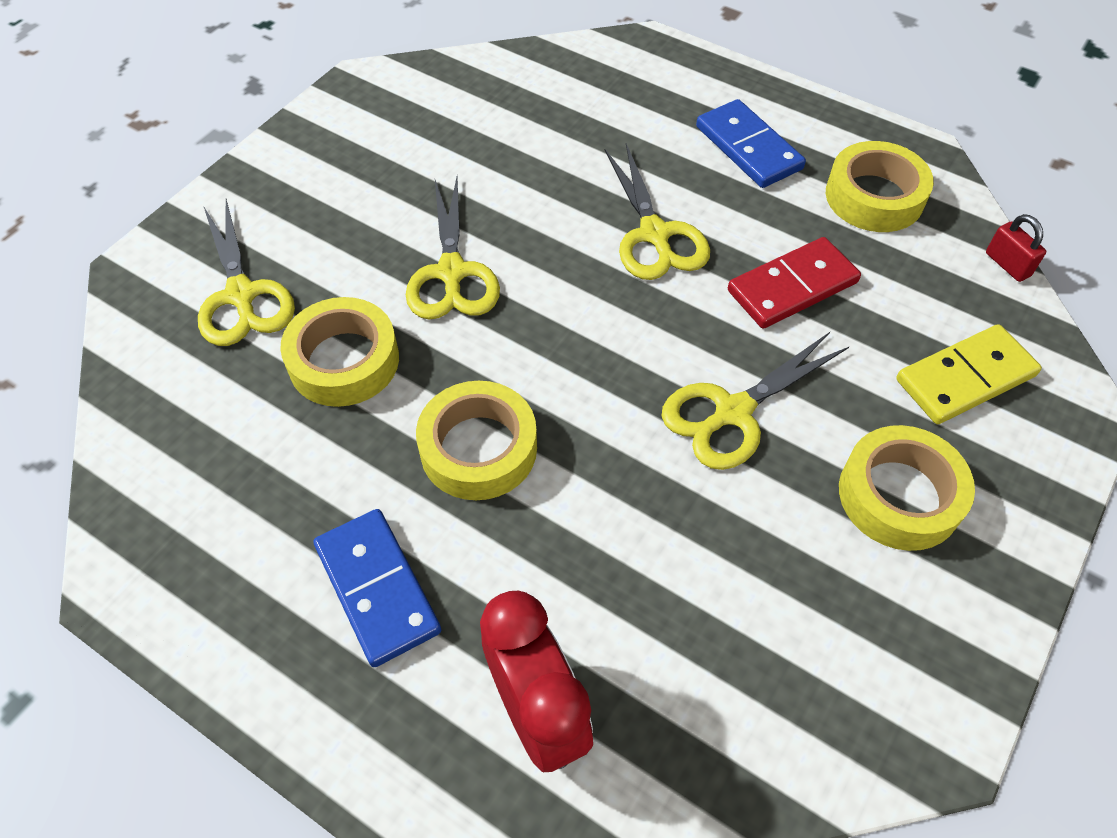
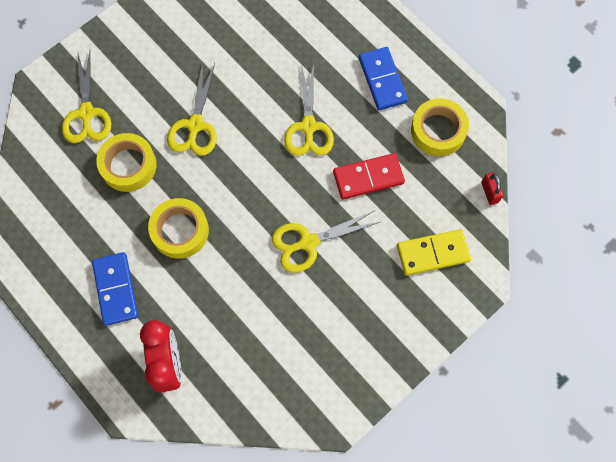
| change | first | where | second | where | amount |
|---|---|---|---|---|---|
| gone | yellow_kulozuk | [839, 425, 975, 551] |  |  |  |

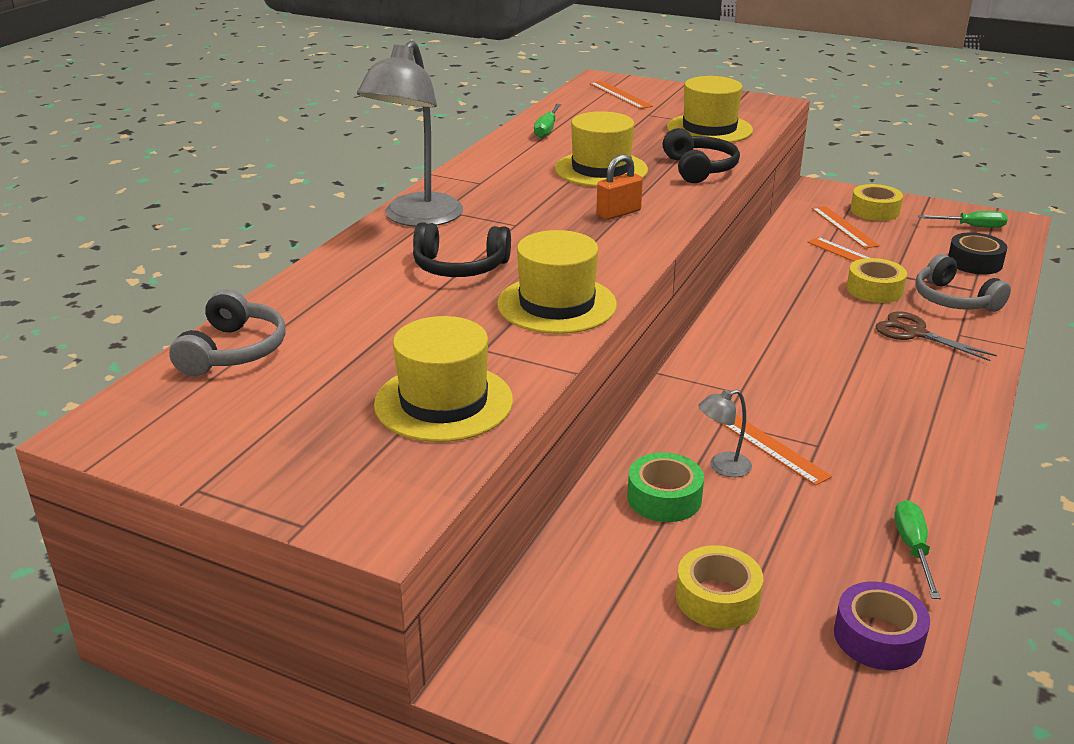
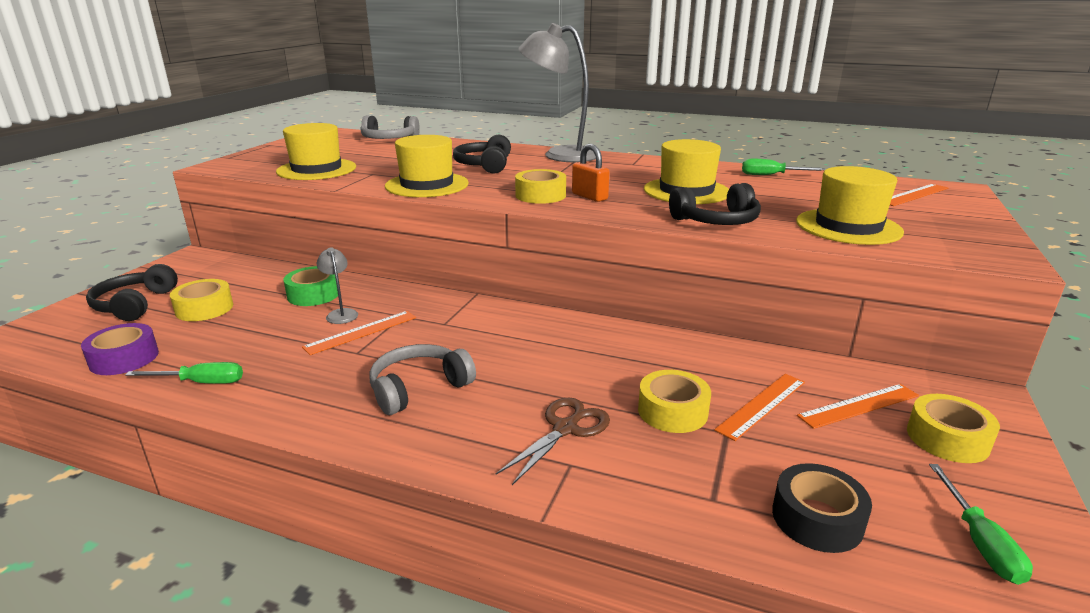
| change | first | where | second | where | amount |
|---|---|---|---|---|---|
| shifted | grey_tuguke | [915, 254, 1011, 312] |  | [369, 344, 476, 415] |  |
| new |  |  | black_tuguke | [86, 264, 178, 321] |  |
| new |  |  | yellow_kulozuk | [515, 169, 566, 204] |  |

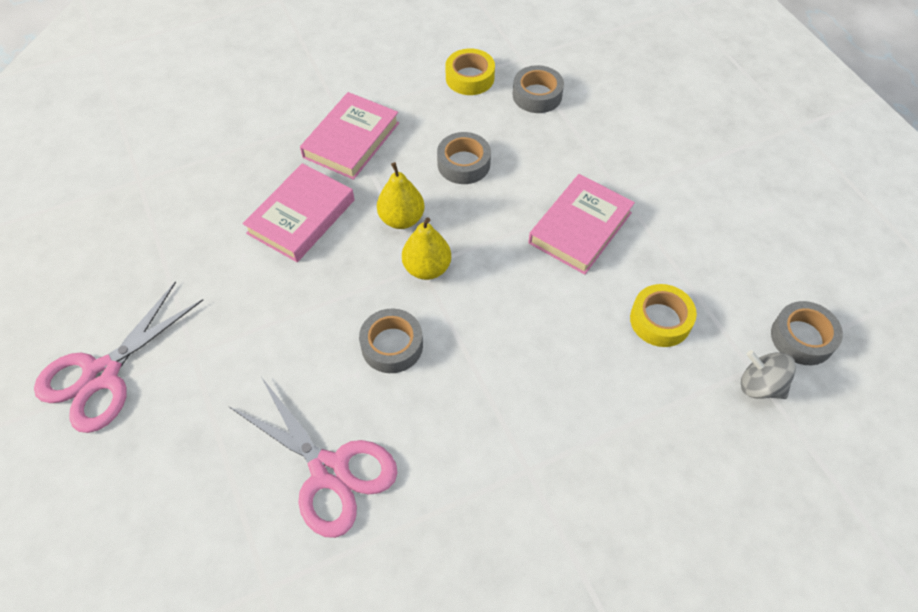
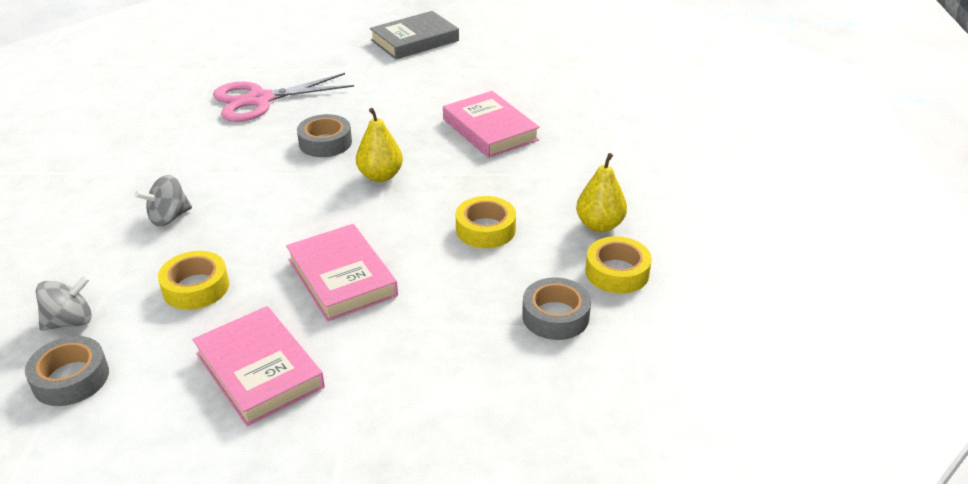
| change | first | where | second | where | amount |
|---|---|---|---|---|---|
| swapped | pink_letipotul | [34, 281, 203, 433] | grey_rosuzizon | [370, 11, 459, 59] |  |
| shifted | pink_rosuzizon | [300, 92, 399, 180] |  | [192, 306, 325, 427] |  |
| shifted | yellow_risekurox | [377, 162, 425, 229] |  | [576, 153, 627, 232] |  |
| repainted | grey_kulozuk | [437, 132, 491, 184] | yellow_kulozuk | [456, 196, 516, 248] |  |
| new |  |  | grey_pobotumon | [135, 175, 192, 227] |  |

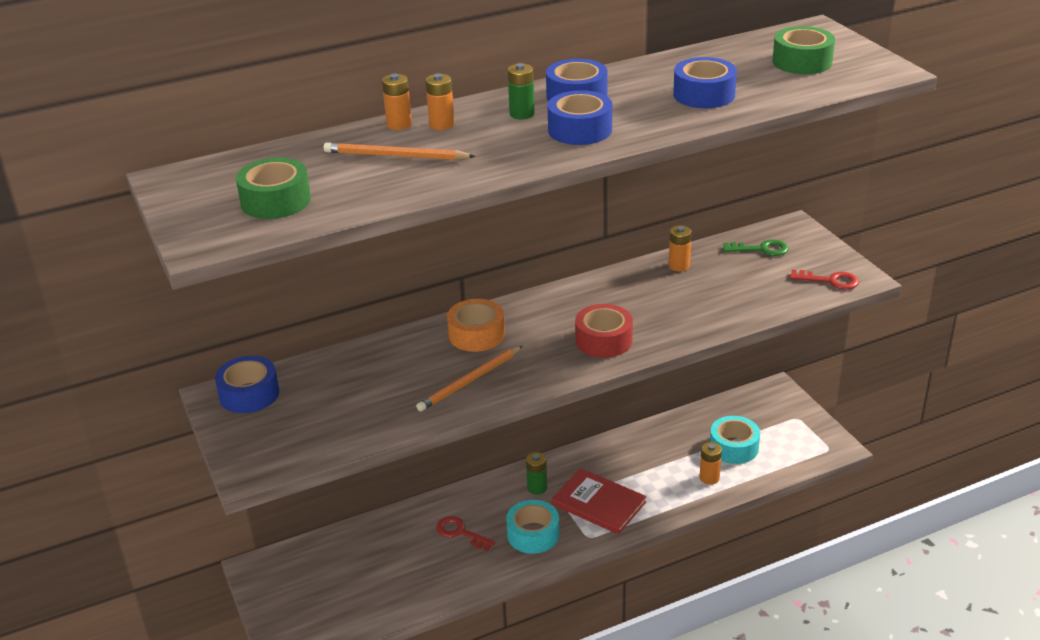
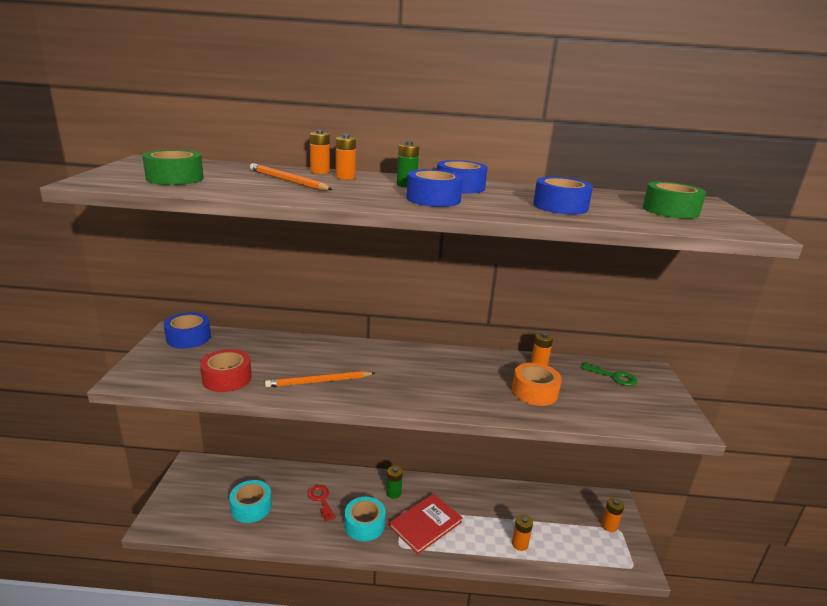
| change | first | where | second | where | amount |
|---|---|---|---|---|---|
| shifted | orange_kulozuk | [447, 299, 505, 352] |  | [512, 363, 562, 406] |  |
| rotated | red_rosuzizon | [552, 468, 647, 534] |  | [389, 494, 463, 554] | 75 degrees clockwise |
| shifted | red_kulozuk | [575, 304, 633, 358] |  | [200, 349, 252, 392] |  |
| shifted | turquoise_kulozuk | [710, 416, 760, 464] |  | [229, 480, 272, 523] |  |
| gone | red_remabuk | [790, 270, 859, 290] |  |  |  |
| new |  |  | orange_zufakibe | [601, 498, 624, 532] |  |

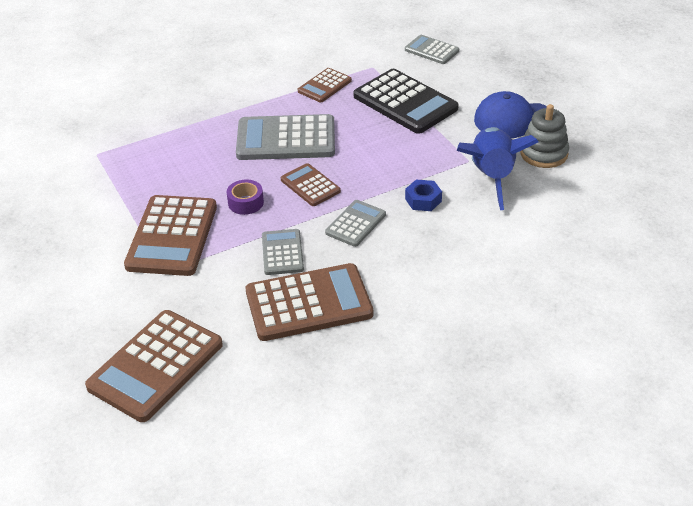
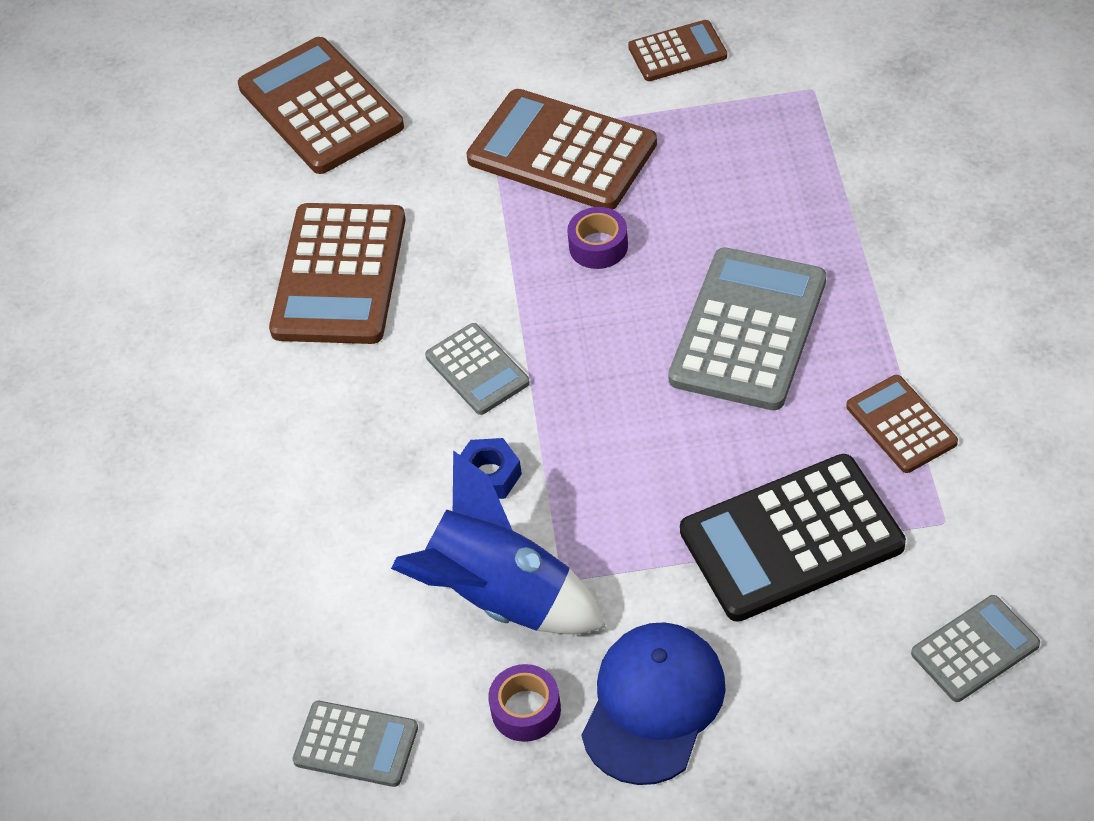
| change | first | where | second | where | amount |
|---|---|---|---|---|---|
| shifted | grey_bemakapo | [262, 229, 304, 275] |  | [293, 701, 418, 787] |  |
| shifted | brown_bemakapo | [281, 163, 341, 206] |  | [628, 20, 727, 81] |  |
| swapped | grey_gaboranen | [520, 104, 569, 168] | purple_kulozuk | [488, 664, 561, 742] |  |

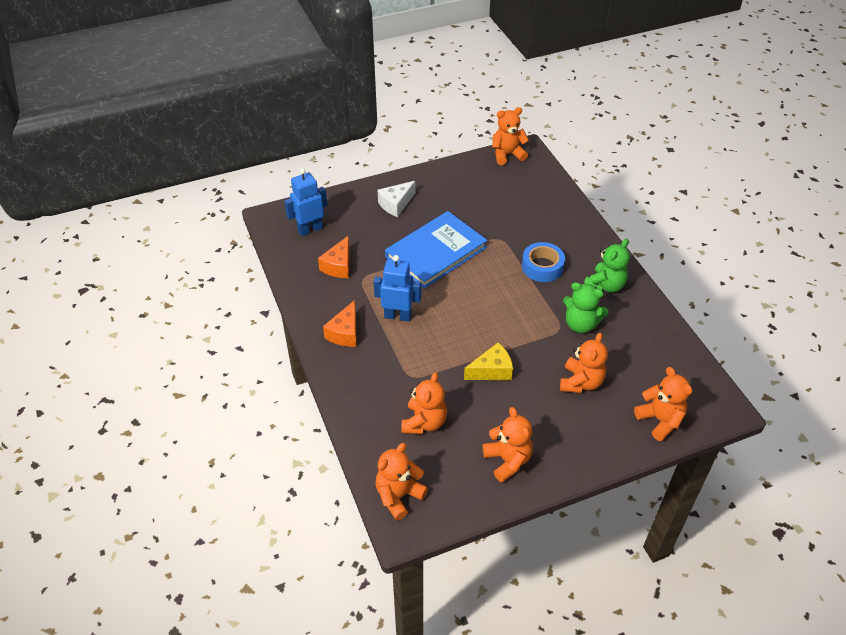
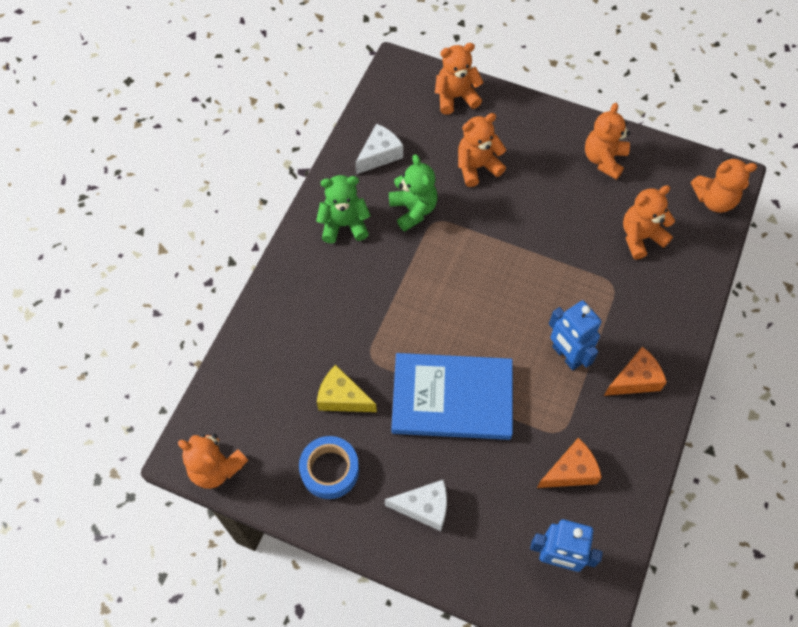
| change | first | where | second | where | amount |
|---|---|---|---|---|---|
| shifted | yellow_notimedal | [464, 343, 513, 380] |  | [317, 365, 377, 412] |  |
| shifted | blue_kulozuk | [522, 242, 565, 282] |  | [299, 436, 359, 499] |  |
| rotated | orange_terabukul | [634, 367, 692, 441] |  | [435, 43, 484, 115] | 60 degrees clockwise |
| new |  |  | white_notimedal | [355, 124, 403, 175] |  |

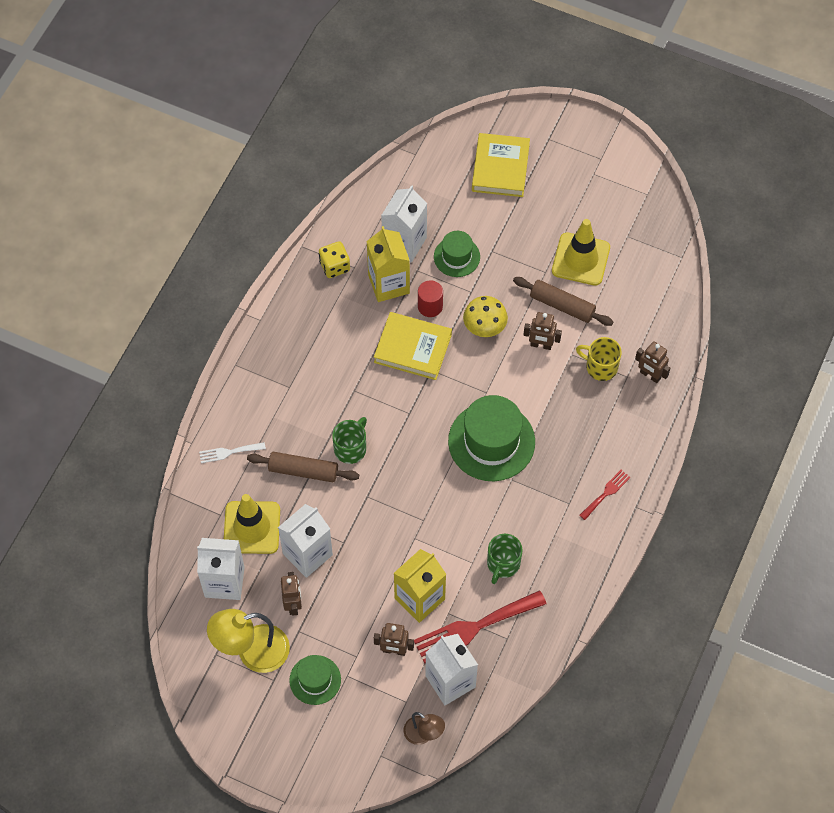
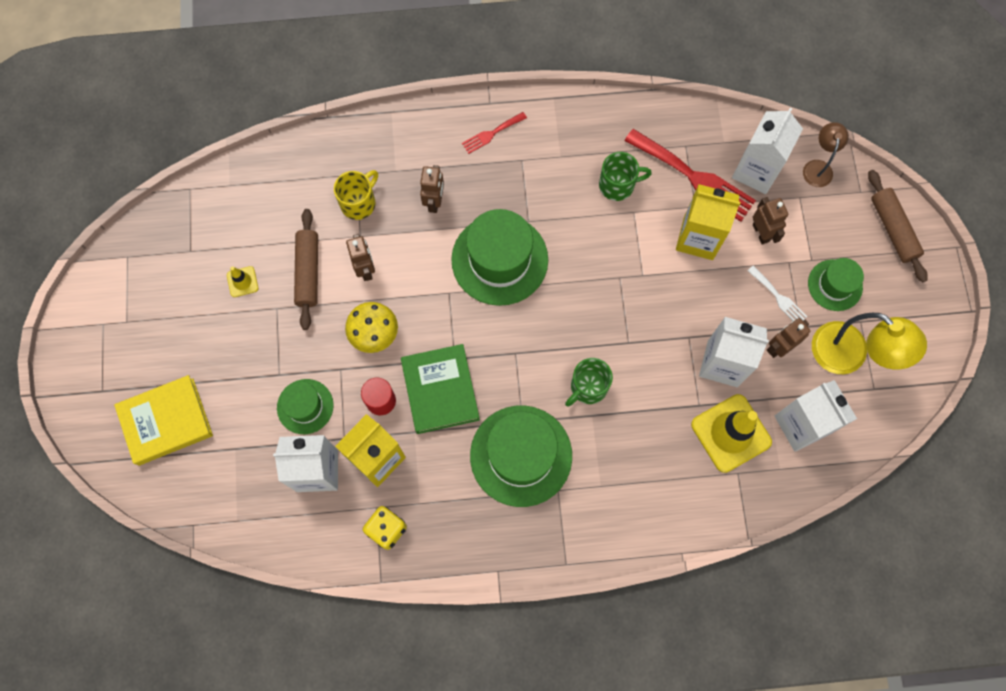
| change | first | where | second | where | amount |
|---|---|---|---|---|---|
| shifted | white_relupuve | [199, 442, 266, 463] |  | [748, 266, 808, 321] |  |
| shifted | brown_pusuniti | [247, 452, 359, 482] |  | [868, 170, 928, 282] |  |
| rotated | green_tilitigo | [332, 417, 367, 464] |  | [565, 358, 613, 407] | 45 degrees counterclockwise |
| repainted | yellow_rosuzizon | [374, 312, 452, 380] | green_rosuzizon | [401, 344, 480, 434] |  |
| scaled | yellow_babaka | [552, 219, 610, 286] |  | [227, 266, 258, 297] | x0.46 |
| rotated | yellow_tilitigo | [576, 337, 622, 381] |  | [334, 170, 378, 220] | 135 degrees counterclockwise |
| rotated | red_relupuve | [579, 470, 631, 520] |  | [462, 112, 527, 154] | 45 degrees counterclockwise |
| shifted | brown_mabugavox | [635, 341, 670, 383] |  | [420, 165, 444, 213] |  |
| new |  |  | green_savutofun | [470, 406, 572, 507] |  |

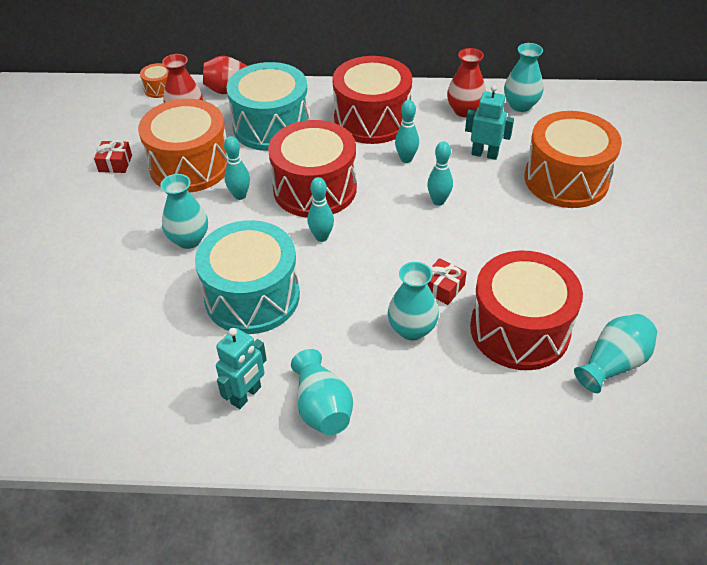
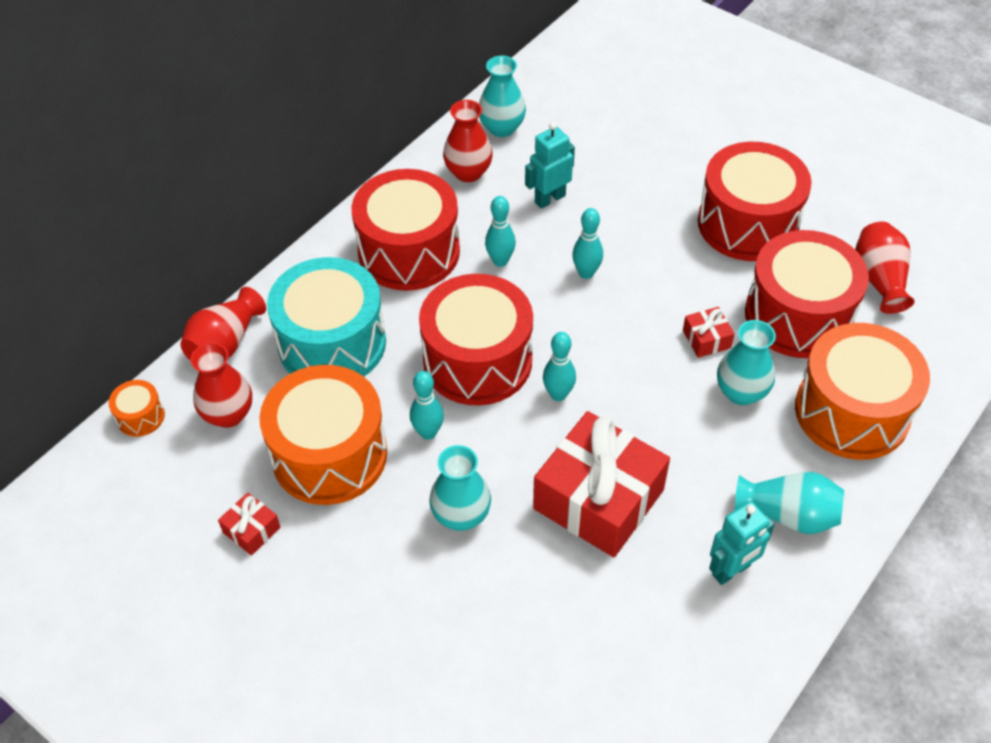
| change | first | where | second | where | amount |
|---|---|---|---|---|---|
| swapped | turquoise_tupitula | [195, 220, 300, 334] | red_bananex | [533, 411, 670, 557] |  |
| rotated | turquoise_mabugavox | [216, 328, 267, 409] |  | [709, 501, 775, 585] | 75 degrees clockwise |
| shifted | orange_tupitula | [524, 111, 622, 208] |  | [795, 323, 930, 460] |  |
| repainted | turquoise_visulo | [574, 314, 657, 393] | red_visulo | [855, 222, 915, 314] |  |
| new |  |  | red_tupitula | [698, 142, 812, 261] |  |

